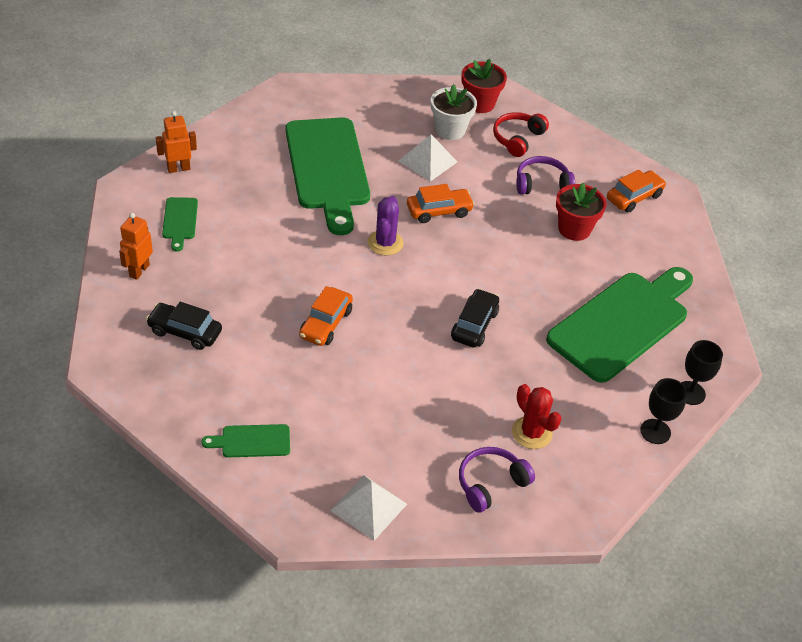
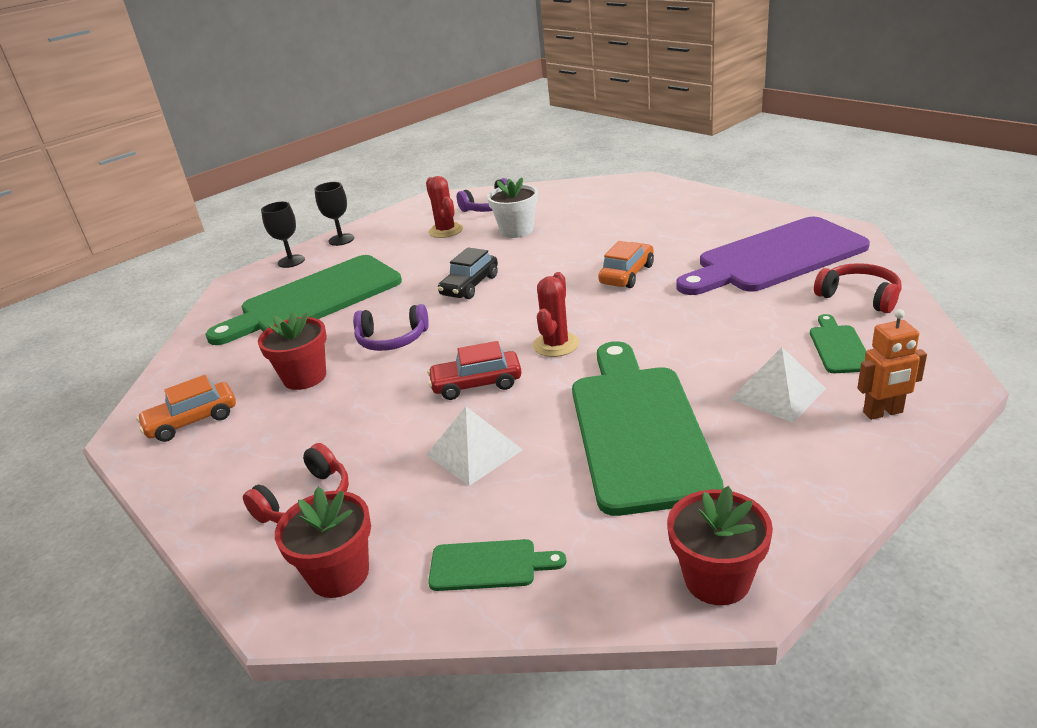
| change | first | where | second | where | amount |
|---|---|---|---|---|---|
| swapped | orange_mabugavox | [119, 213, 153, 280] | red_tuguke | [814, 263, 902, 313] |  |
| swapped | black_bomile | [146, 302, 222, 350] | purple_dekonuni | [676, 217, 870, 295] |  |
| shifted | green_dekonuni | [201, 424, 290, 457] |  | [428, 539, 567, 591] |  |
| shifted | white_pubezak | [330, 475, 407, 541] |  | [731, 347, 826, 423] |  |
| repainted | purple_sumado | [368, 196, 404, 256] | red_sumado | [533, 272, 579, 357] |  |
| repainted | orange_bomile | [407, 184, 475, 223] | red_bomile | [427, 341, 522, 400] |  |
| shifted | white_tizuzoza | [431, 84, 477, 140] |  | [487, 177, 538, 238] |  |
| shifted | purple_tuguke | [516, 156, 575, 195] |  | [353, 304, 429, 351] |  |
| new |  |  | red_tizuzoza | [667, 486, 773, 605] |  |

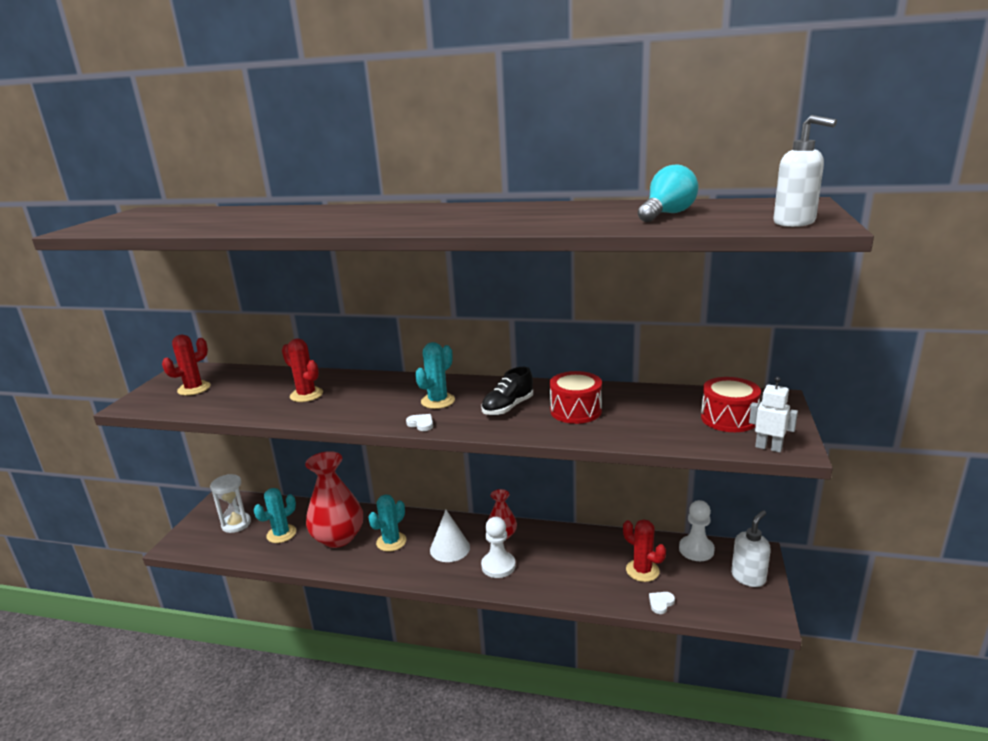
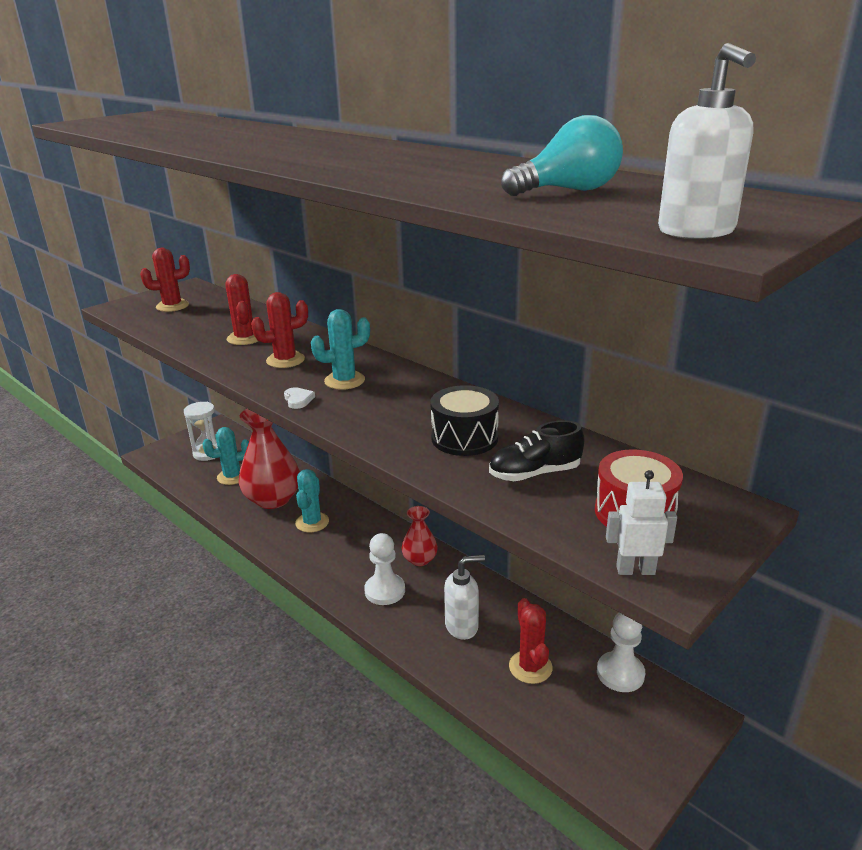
| change | first | where | second | where | amount |
|---|---|---|---|---|---|
| rotated | turquoise_sumado | [369, 494, 406, 552] |  | [295, 469, 329, 532] | 60 degrees counterclockwise |
| gone | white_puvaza | [430, 510, 470, 562] |  |  |  |
| shifted | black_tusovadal | [481, 367, 533, 416] |  | [489, 420, 584, 481] |  |
| repainted | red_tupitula | [550, 371, 602, 424] | black_tupitula | [430, 385, 499, 456] |  |
| gone | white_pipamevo | [649, 592, 675, 614] |  |  |  |
| shifted | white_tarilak | [731, 510, 771, 587] |  | [444, 555, 485, 640] |  |
| rotated | white_mabugavox | [749, 377, 798, 453] |  | [606, 470, 677, 575] | 60 degrees counterclockwise |
| new |  |  | red_sumado | [251, 292, 308, 368] |  |

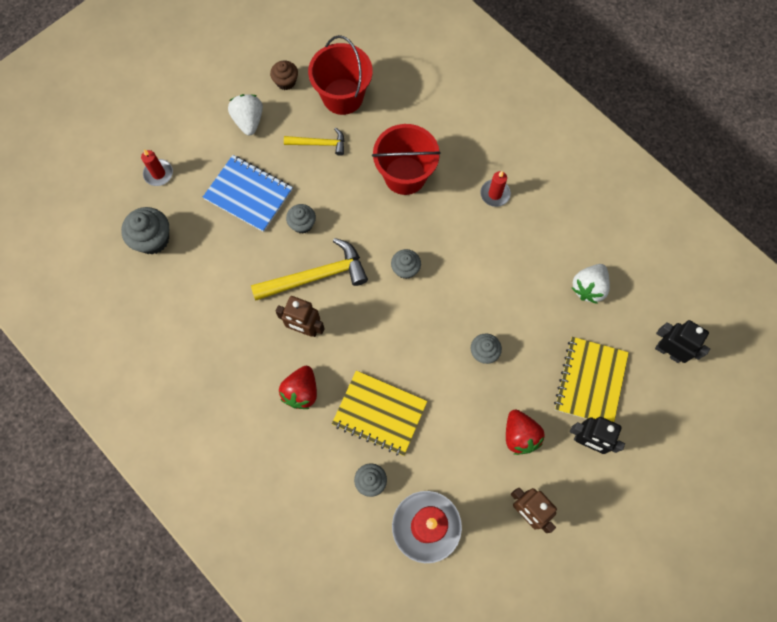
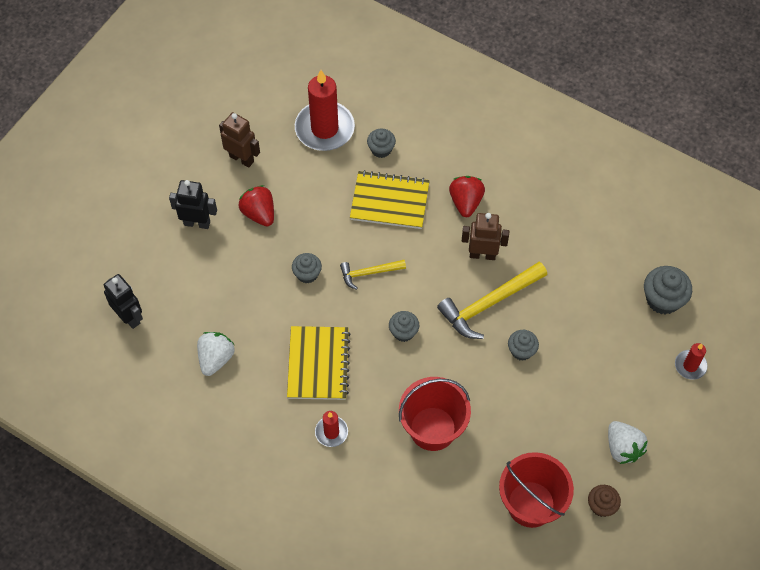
| change | first | where | second | where | amount |
|---|---|---|---|---|---|
| gone | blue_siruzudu | [203, 155, 293, 232] |  |  |  |
| shifted | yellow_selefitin | [284, 128, 345, 156] |  | [340, 260, 406, 290] |  |
| shifted | yellow_siruzudu | [554, 337, 629, 422] |  | [287, 326, 351, 400] |  |
| rotated | black_mabugavox | [655, 320, 710, 363] |  | [104, 274, 143, 329] | 150 degrees counterclockwise |

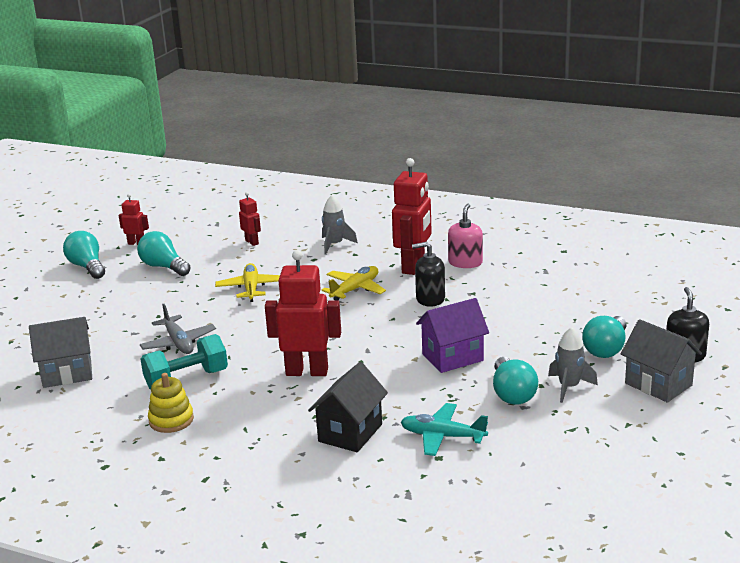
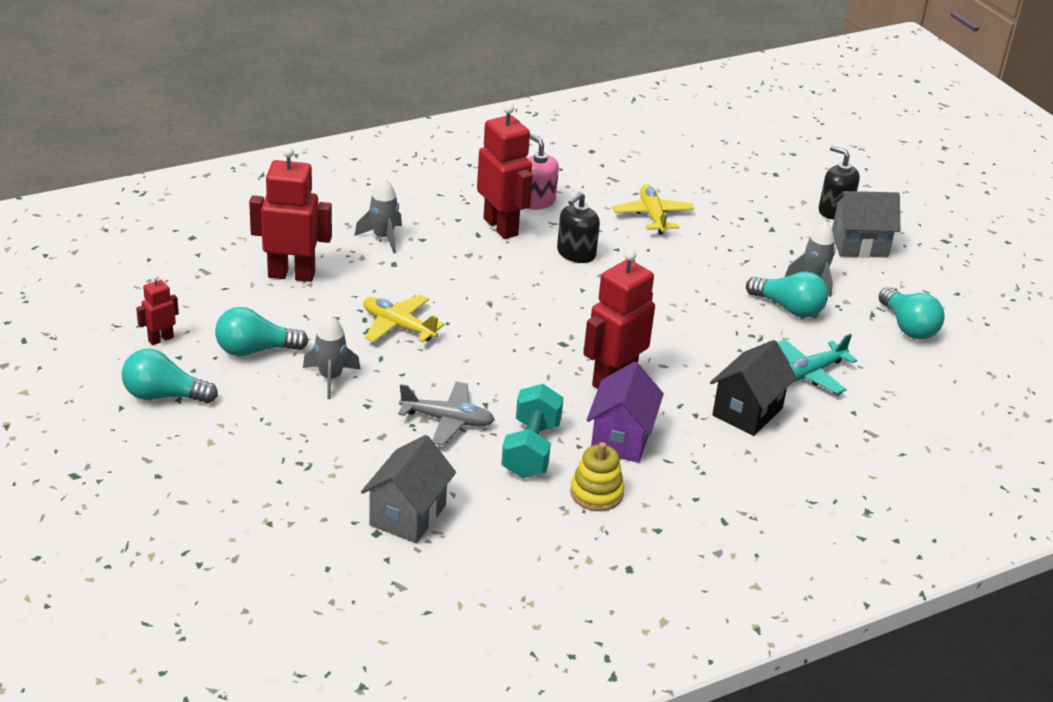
| change | first | where | second | where | amount |
|---|---|---|---|---|---|
| scaled | red_mabugavox | [239, 192, 261, 246] |  | [249, 146, 332, 282] | x2.00 |
| rotated | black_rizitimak | [308, 362, 388, 452] |  | [710, 340, 797, 436] | 60 degrees clockwise |
| shifted | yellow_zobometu | [321, 266, 386, 300] |  | [613, 184, 694, 235] |  |
| shifted | purple_rizitimak | [416, 298, 489, 373] |  | [587, 362, 664, 463] |  |
| shifted | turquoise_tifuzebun | [582, 316, 627, 358] |  | [879, 287, 944, 340] |  |
| new |  |  | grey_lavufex | [303, 315, 361, 399] |  |

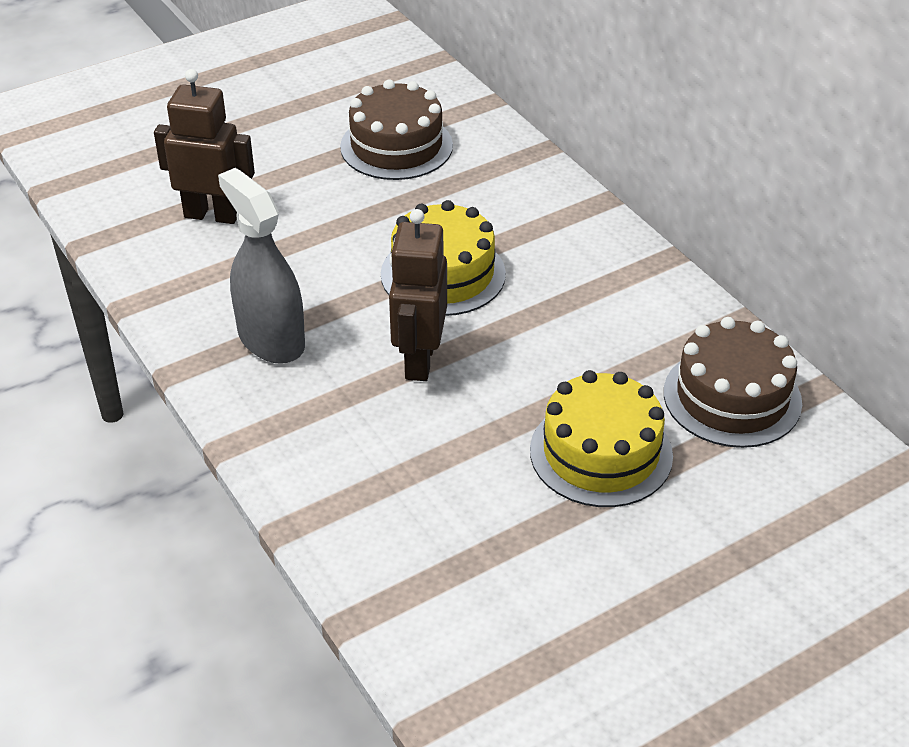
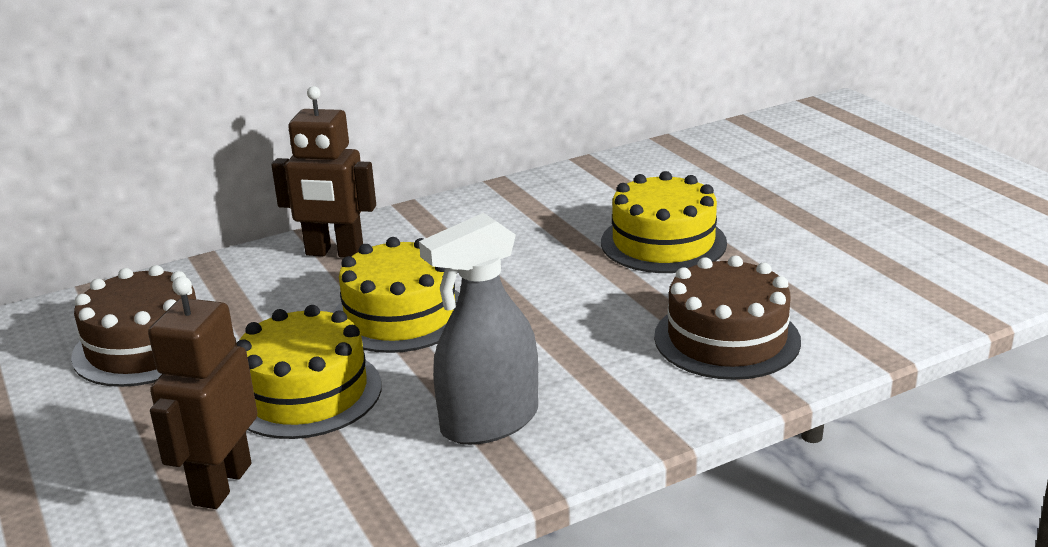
| change | first | where | second | where | amount |
|---|---|---|---|---|---|
| shifted | brown_mabugavox | [389, 209, 447, 381] |  | [271, 86, 376, 258] |  |
| shifted | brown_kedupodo | [664, 317, 802, 448] |  | [654, 256, 801, 380] |  |
| new |  |  | yellow_kedupodo | [237, 305, 382, 439] |  |

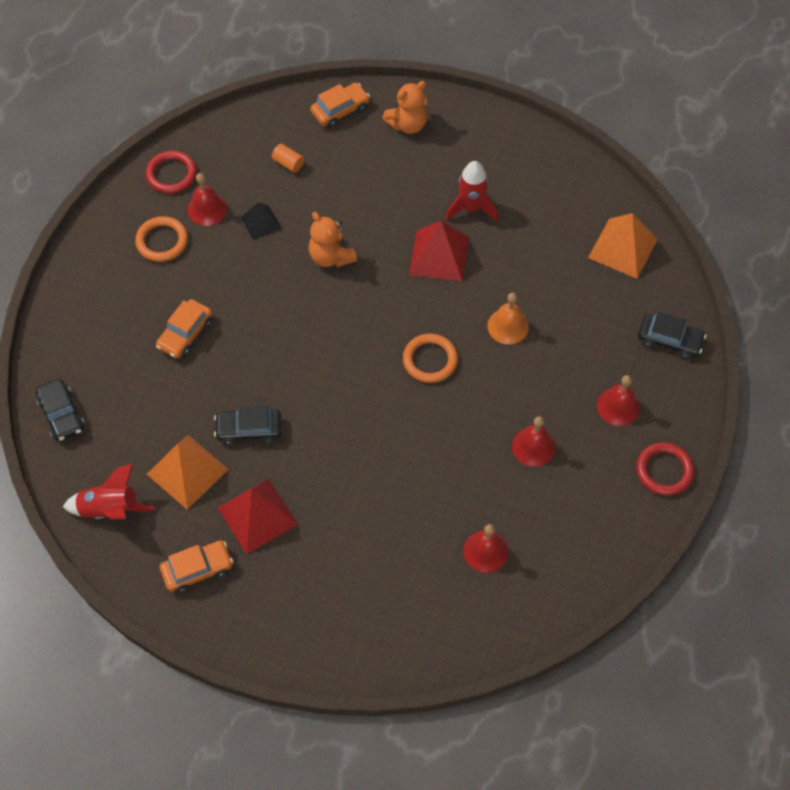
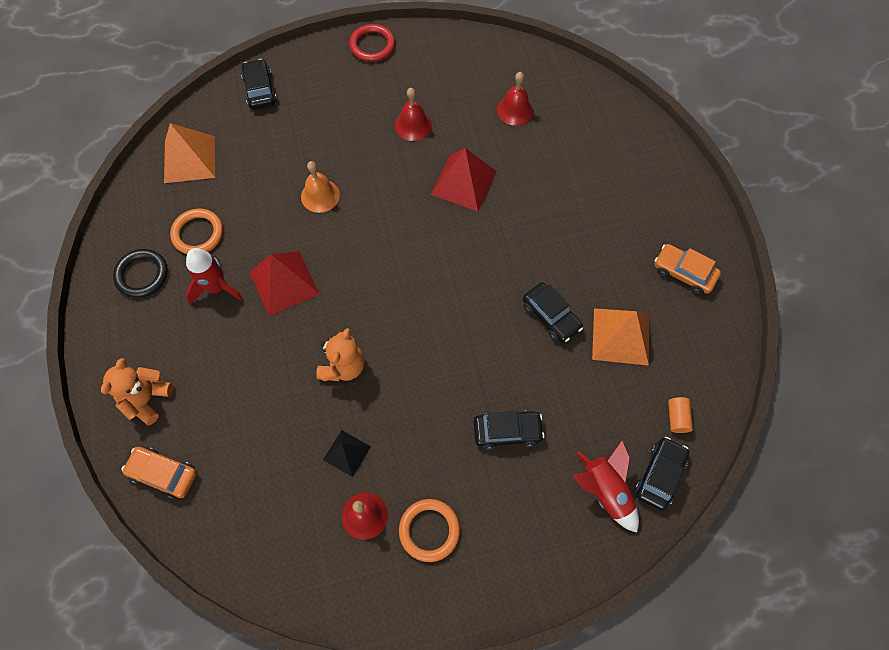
| change | first | where | second | where | amount |
|---|---|---|---|---|---|
| shifted | red_lavufex | [63, 463, 155, 520] |  | [572, 440, 639, 533] |  |
| gone | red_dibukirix | [145, 150, 197, 194] |  |  |  |
| repainted | orange_bomile | [156, 299, 212, 359] | black_bomile | [474, 410, 545, 450] |  |
| shifted | red_pubezak | [218, 479, 298, 554] |  | [431, 148, 497, 211] |  |
| shifted | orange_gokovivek | [272, 144, 304, 173] |  | [668, 397, 693, 433] |  |
| rotated | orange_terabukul | [382, 81, 427, 134] |  | [101, 358, 173, 425] | 90 degrees counterclockwise |
| shifted | orange_dibukirix | [403, 333, 458, 383] |  | [170, 209, 223, 254] |  |
| gone | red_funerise | [597, 375, 640, 426] |  |  |  |
| new |  |  | black_dibukirix | [113, 249, 168, 298] |  |

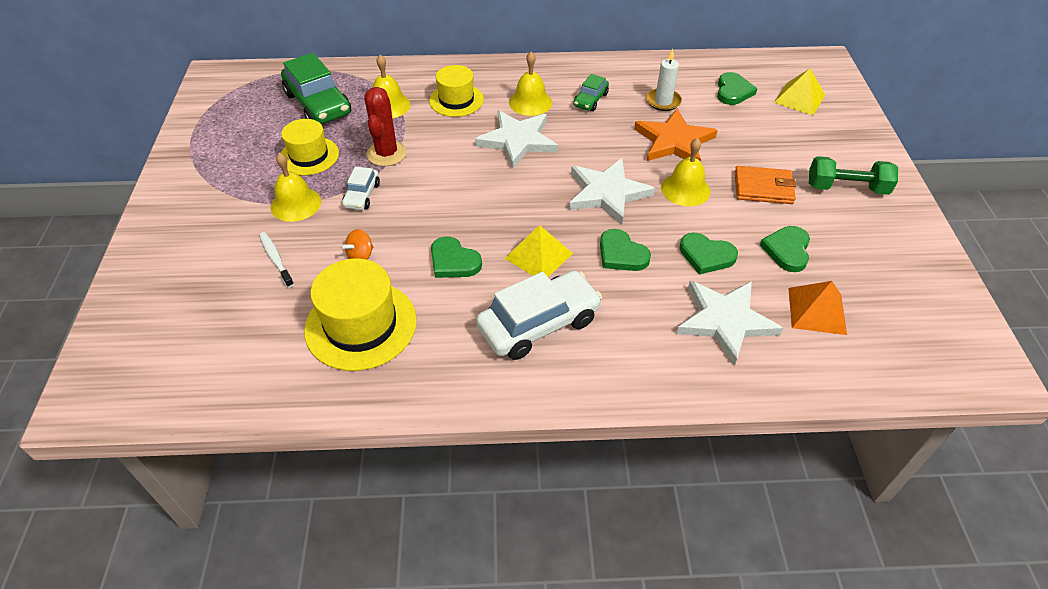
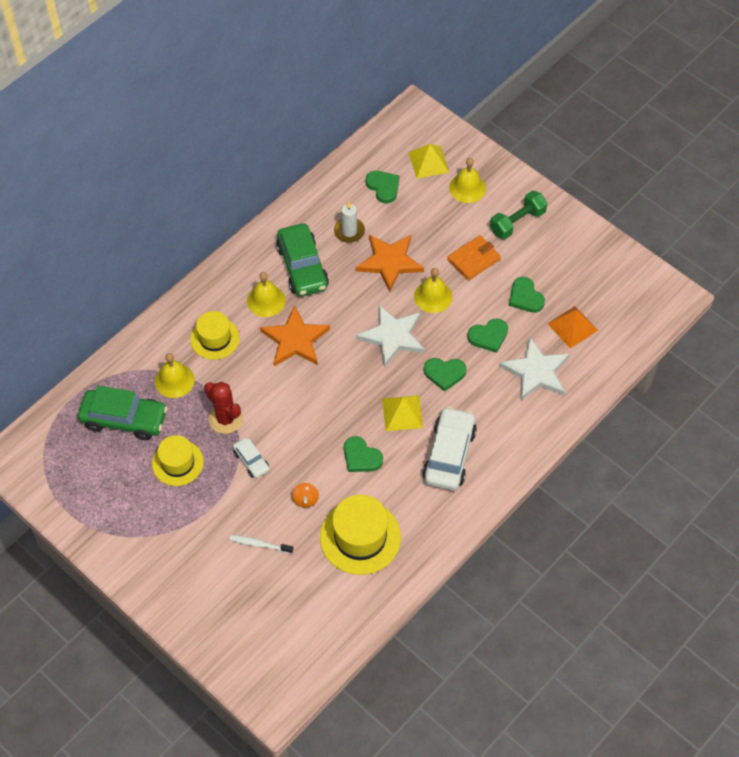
| change | first | where | second | where | amount |
|---|---|---|---|---|---|
| shifted | yellow_funerise | [270, 152, 321, 222] |  | [449, 158, 486, 203] |  |
| rotated | green_pipamevo | [431, 236, 482, 278] |  | [344, 436, 383, 472] | 45 degrees clockwise |
| repainted | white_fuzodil | [475, 110, 558, 169] | orange_fuzodil | [260, 305, 330, 366] |  |
| scaled | green_bomile | [574, 74, 609, 111] |  | [276, 224, 329, 296] | x1.93 |

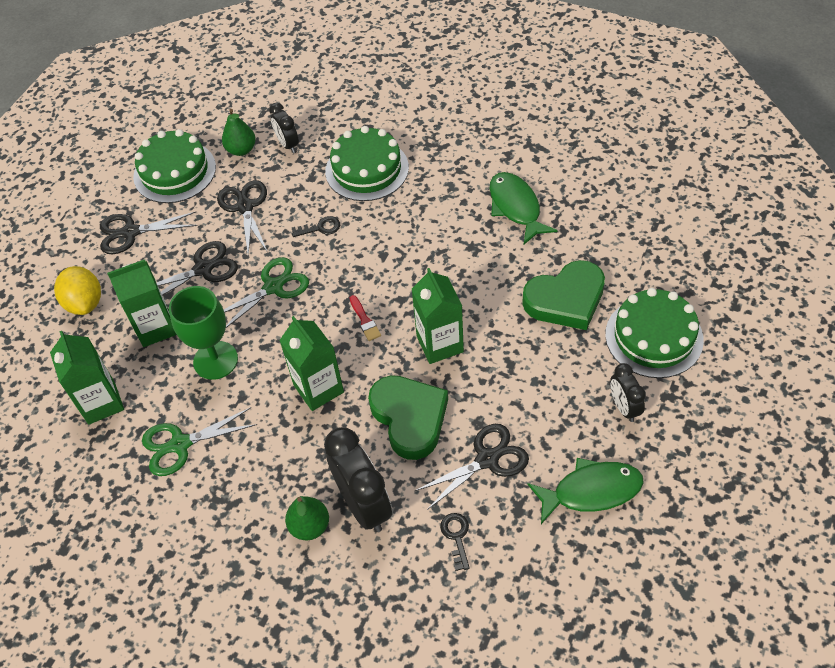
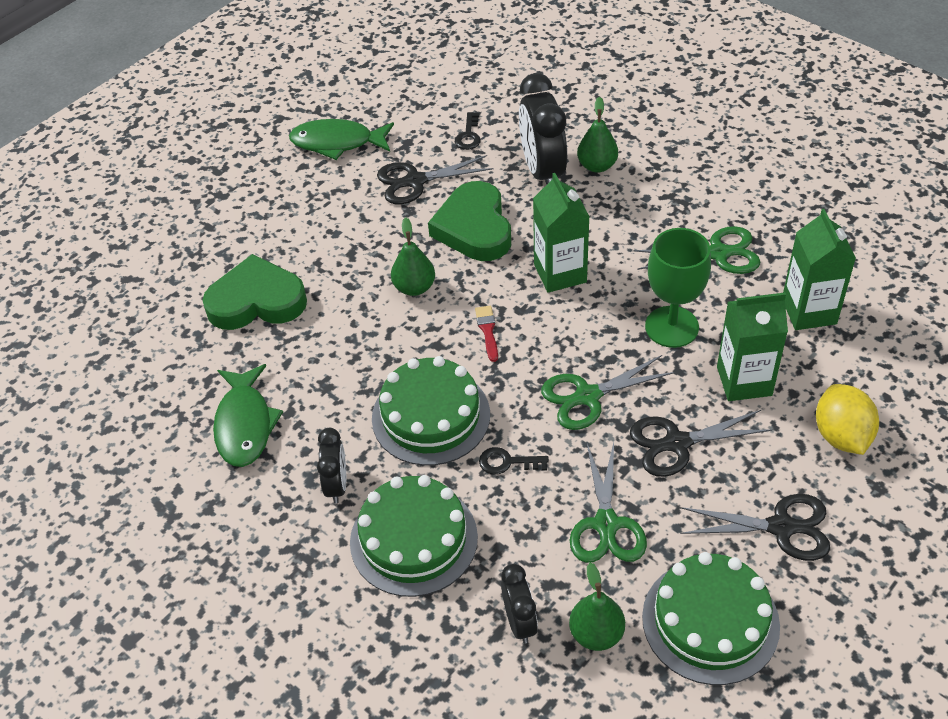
| change | first | where | second | where | amount |
|---|---|---|---|---|---|
| repainted | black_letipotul | [217, 180, 267, 255] | green_letipotul | [570, 443, 647, 563] |  |
| swapped | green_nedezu | [412, 268, 464, 364] | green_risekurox | [391, 217, 435, 296] |  |
| shifted | green_kedupodo | [605, 288, 704, 378] |  | [372, 356, 490, 466] |  |
| shifted | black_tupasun | [610, 363, 646, 422] |  | [317, 428, 346, 504] |  |

